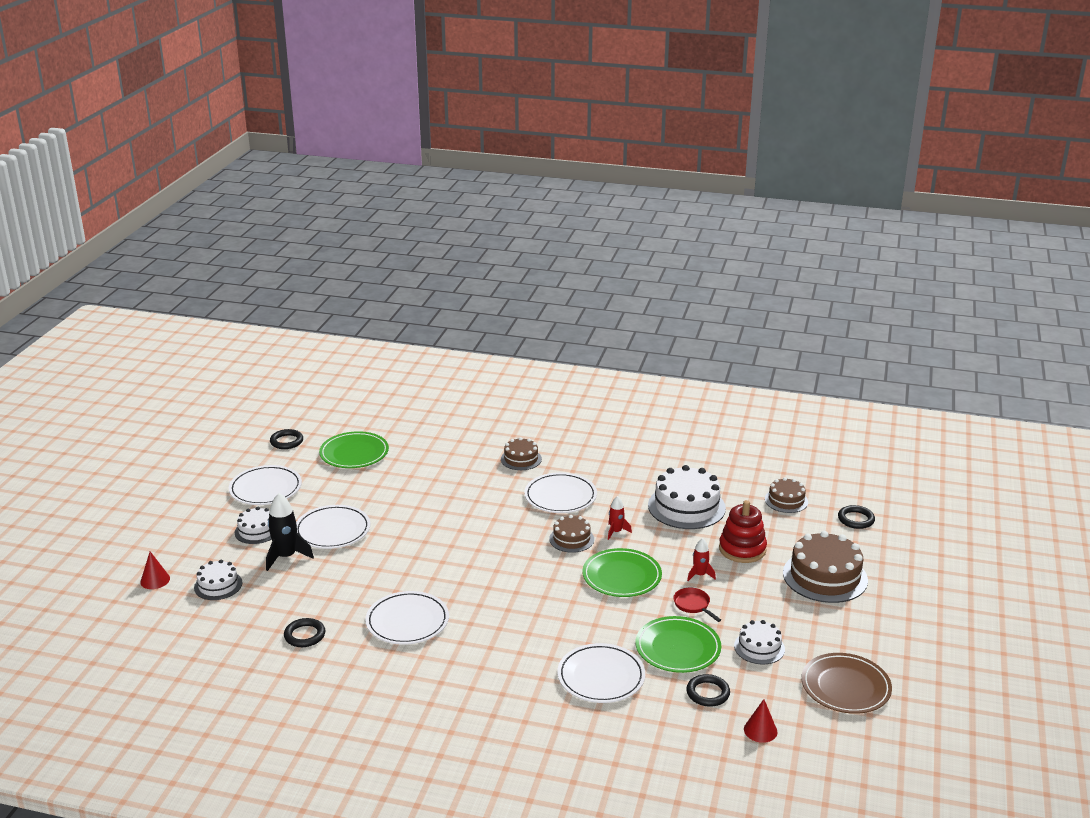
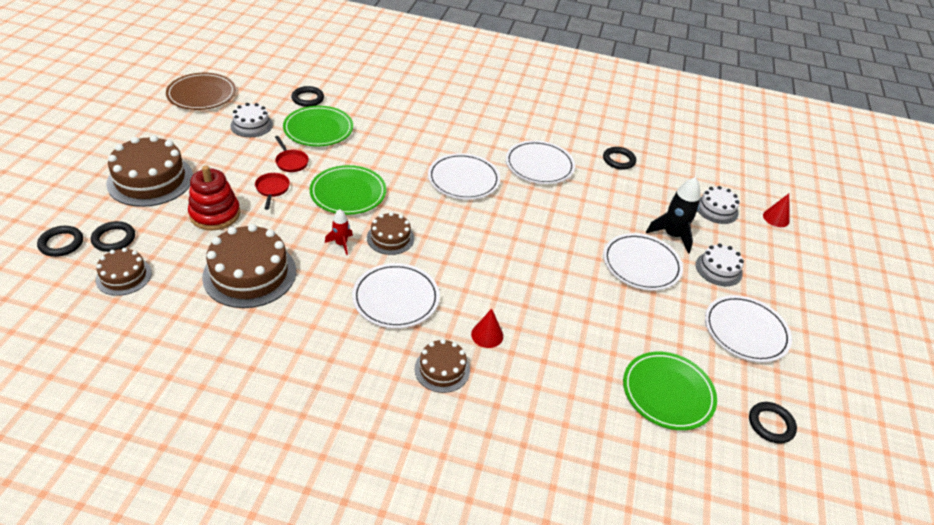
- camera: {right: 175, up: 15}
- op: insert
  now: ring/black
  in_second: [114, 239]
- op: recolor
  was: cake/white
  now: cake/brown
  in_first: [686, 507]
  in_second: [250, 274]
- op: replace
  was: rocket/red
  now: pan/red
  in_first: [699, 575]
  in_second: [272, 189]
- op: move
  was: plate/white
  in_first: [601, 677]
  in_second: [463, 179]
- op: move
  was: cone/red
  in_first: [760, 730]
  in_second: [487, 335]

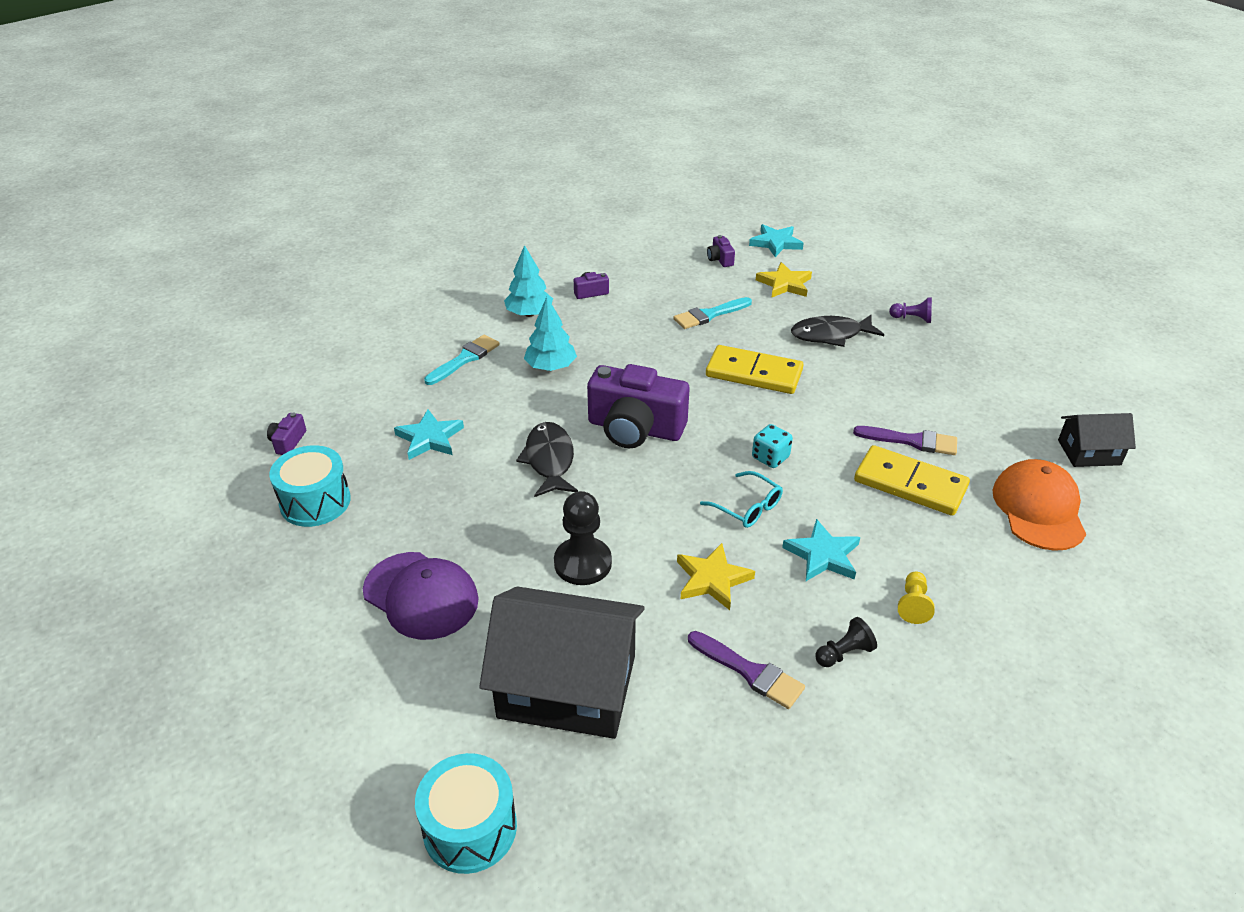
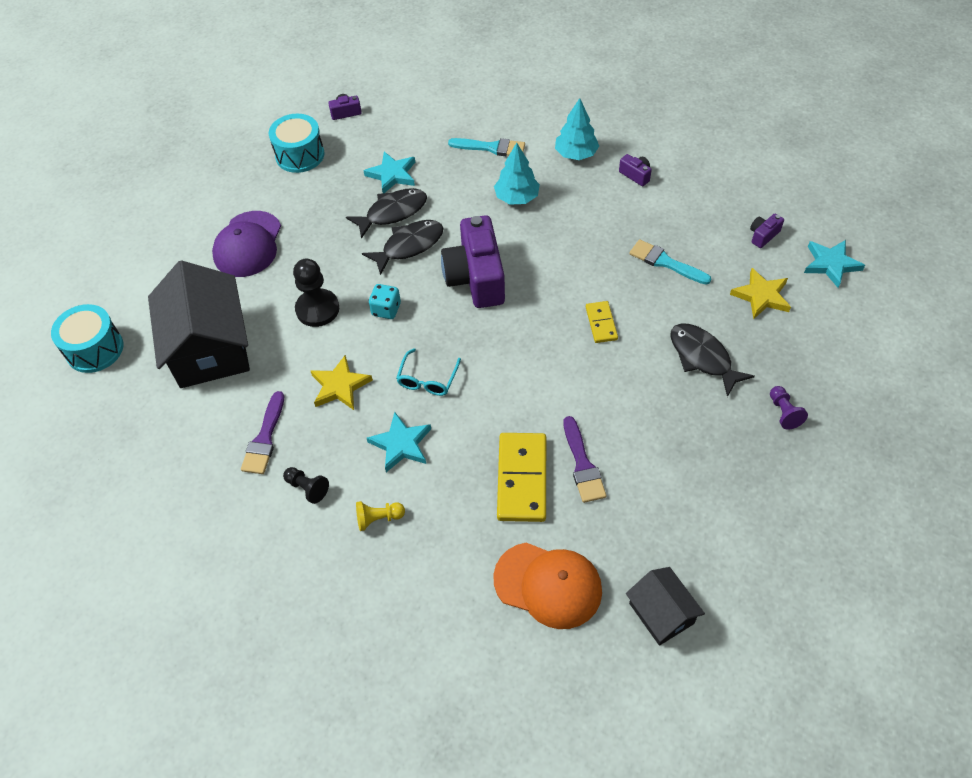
- camera: {right: 65, up: 15}
- op: insert
  now: fish/black
  in_second: [393, 212]
- op: move
  was: dice/turquoise
  in_first: [770, 458]
  in_second: [386, 310]
- op: rotate
  was: cap/orange
  in_first: [1038, 509]
  in_second: [548, 585]
  clockwise: 45
- op: resize
  was: domino/yellow
  in_first: [754, 373]
  in_second: [601, 323]
  ratio: 0.55

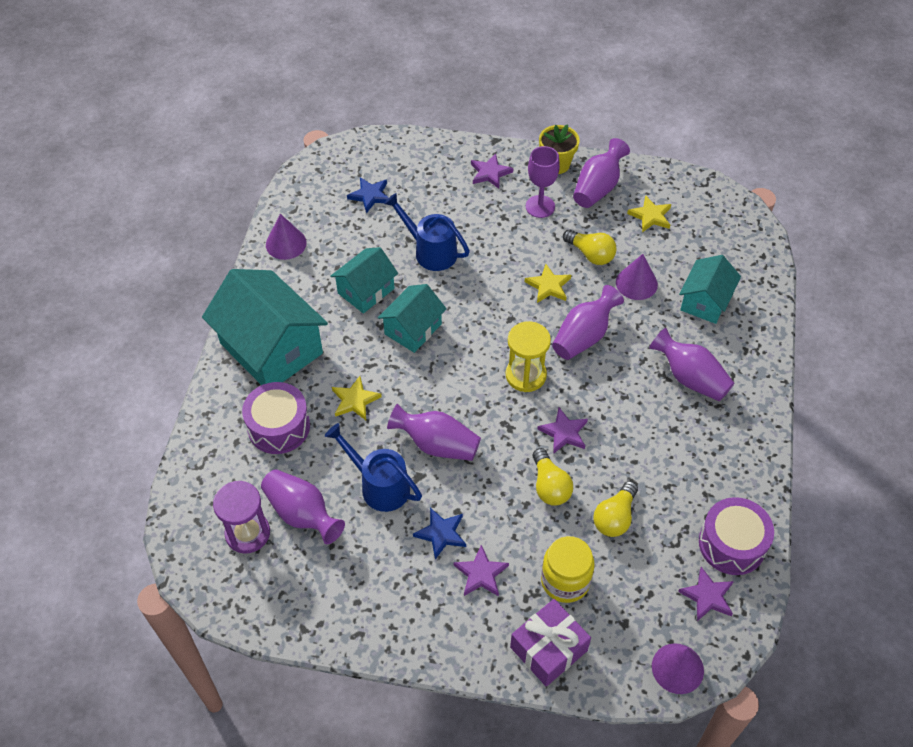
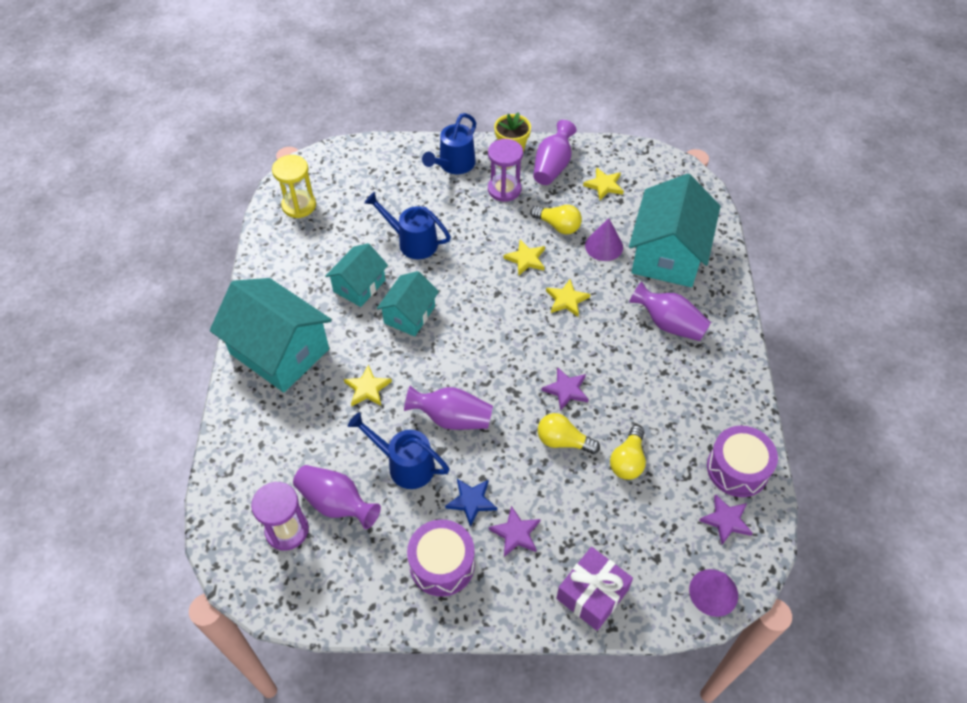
- camera: {right: -10, up: 0}
- op: move
  was: hourglass/yellow
  in_first: [525, 375]
  in_second: [299, 205]
- op: move
  was: drum/purple
  in_first: [278, 427]
  in_second: [442, 564]
- op: replace
  was: star/purple
  now: watering can/blue
  in_first: [490, 173]
  in_second: [453, 165]
- op: replace
  was: goblet/purple
  now: hourglass/purple
  in_first: [540, 206]
  in_second: [504, 189]
- op: rotate
  was: light bulb/yellow
  in_first: [549, 486]
  in_second: [563, 441]
  clockwise: 135
- op: replace
  was: vase/purple
  now: star/yellow
  in_first: [584, 336]
  in_second: [566, 300]
- op: resize
  was: house/turquoise
  in_first: [705, 301]
  in_second: [667, 254]
  ratio: 1.77
- op: delete
  was: cone/purple
  in_first: [286, 243]
- op: delete
  was: star/blue
  in_first: [370, 196]
- op: delete
  was: jar/yellow
  in_first: [565, 581]

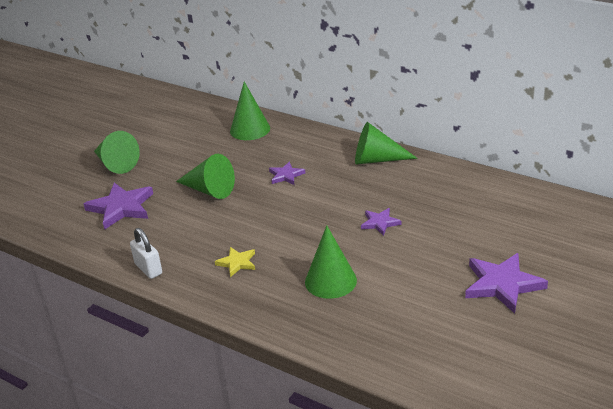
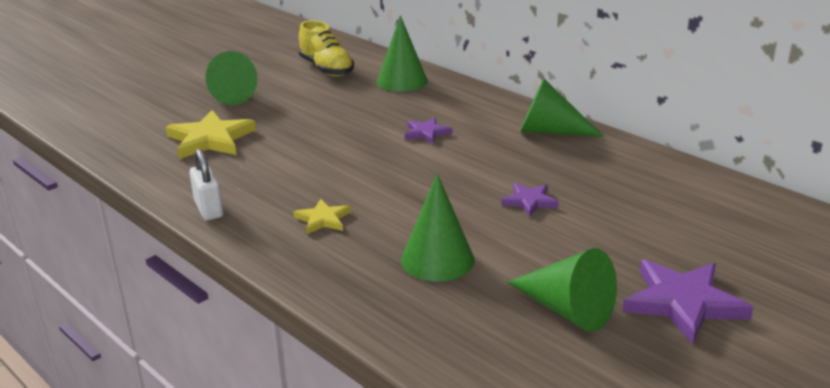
- camera: {right: 10, up: -5}
- op: recolor
  was: star/purple
  now: star/yellow
  in_first: [121, 208]
  in_second: [210, 139]
- op: insert
  now: shoe/yellow
  in_second: [326, 69]
- op: move
  was: cone/green
  in_first: [209, 190]
  in_second: [567, 309]

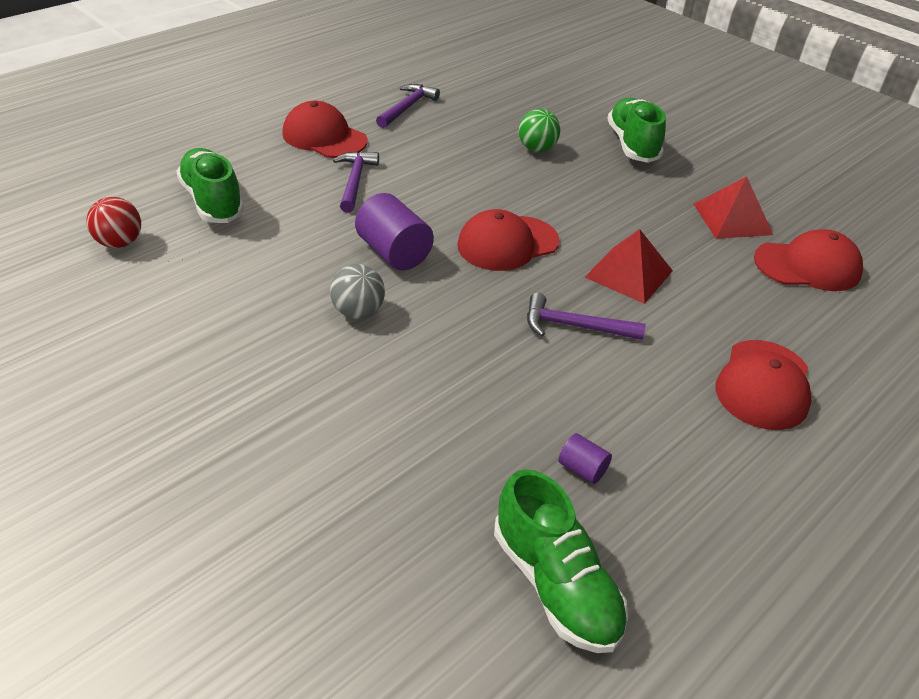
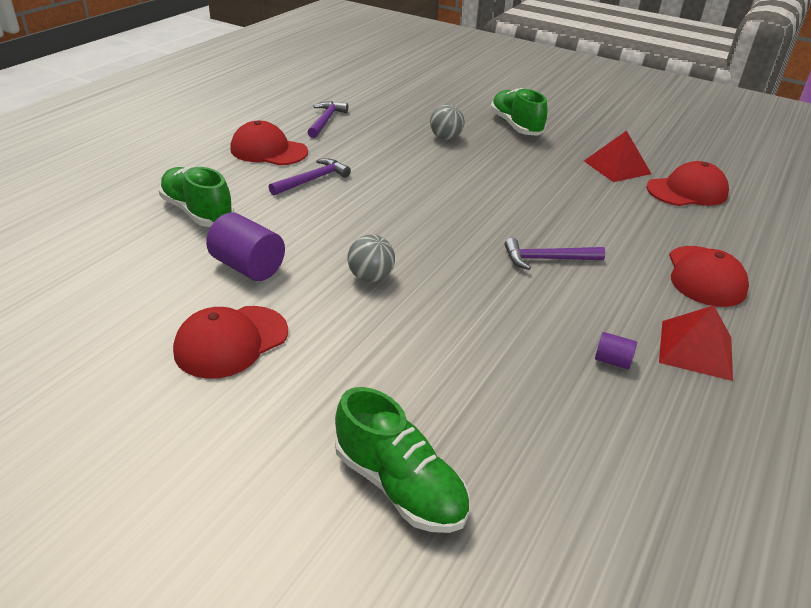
- camera: {right: -15, up: -5}
- op: move
  was: cap/red
  in_first: [507, 243]
  in_second: [231, 342]
- op: move
  was: cylinder/purple
  in_first: [394, 253]
  in_second: [248, 267]
- op: rotate
  was: hammer/purple
  in_first: [355, 181]
  in_second: [313, 180]
  clockwise: 60
- op: move
  was: shoe/green
  in_first: [555, 584]
  in_second: [399, 485]
- op: recolor
  was: ball/green
  now: ball/grey
  in_first: [537, 149]
  in_second: [445, 138]
- op: move
  was: pyramid/red
  in_first: [629, 274]
  in_second: [696, 349]
- op: delete
  was: ball/red
  in_first: [119, 243]

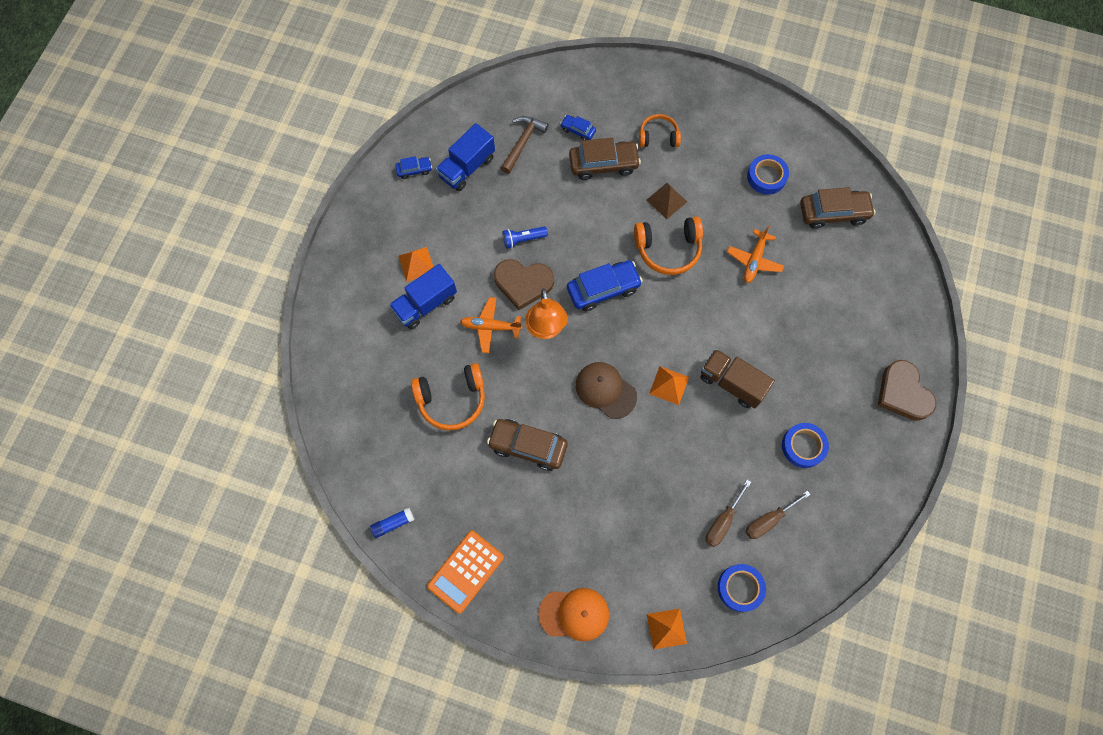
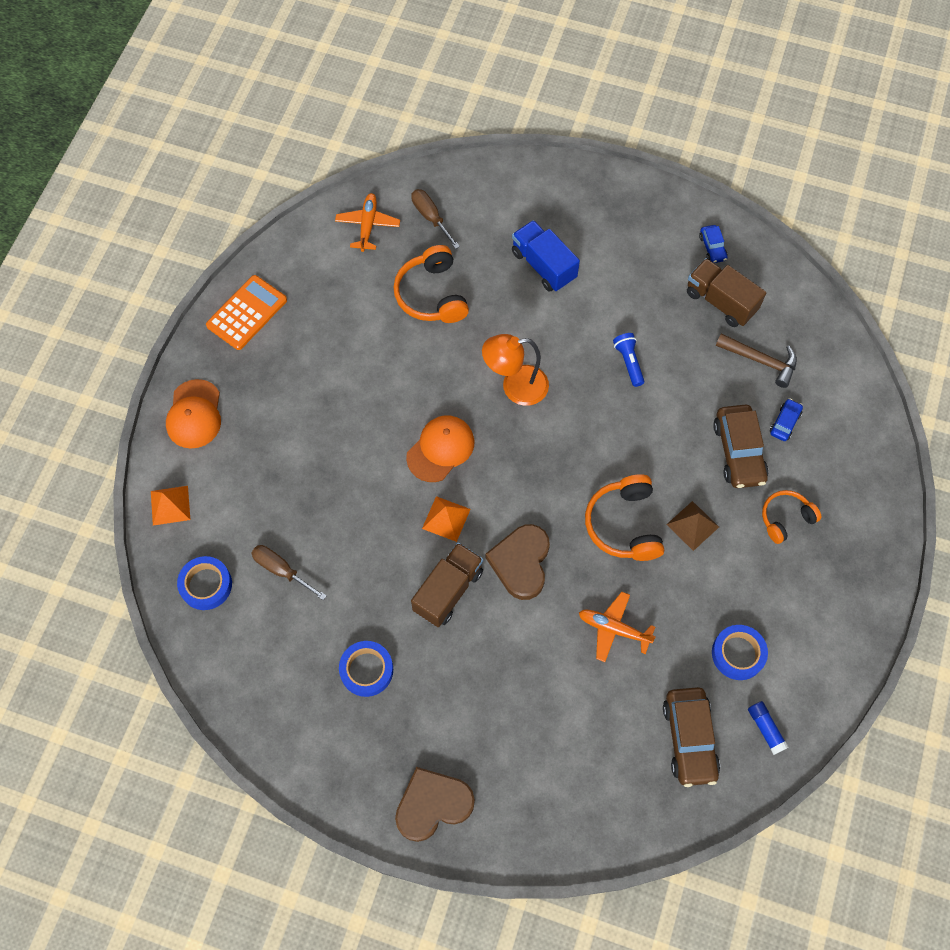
- camera: {right: 90, up: -5}
- op: rotate
  was: calculator/orange
  in_first: [466, 571]
  in_second: [247, 313]
  clockwise: 90
- op: move
  was: plane/orange
  in_first: [490, 327]
  in_second: [368, 225]
- op: recolor
  was: cap/brown
  now: cap/orange
  in_first: [605, 390]
  in_second: [440, 449]
- op: move
  was: screwdriver/brown
  in_first: [768, 520]
  in_second: [431, 217]
- op: move
  was: heart/brown
  in_first: [523, 283]
  in_second: [521, 562]
- op: recolor
  was: truck/blue
  now: truck/brown
  in_first: [467, 167]
  in_second: [720, 301]
- op: move
  was: glue stick/blue
  in_first: [393, 523]
  in_second: [765, 729]
- op: rotate
  was: headphones/orange
  in_first: [658, 137]
  in_second: [786, 519]
  clockwise: -120
- op: delete
  was: pyramid/orange
  in_first: [416, 264]
- op: delete
  was: car/brown
  in_first: [528, 446]
- op: delete
  was: car/blue
  in_first: [603, 289]

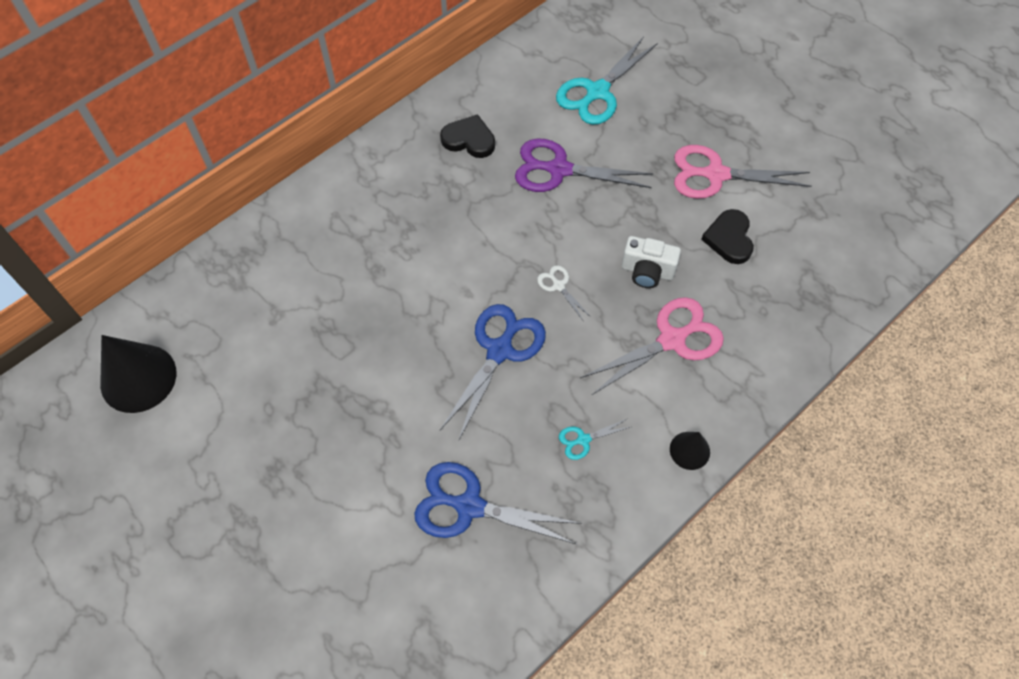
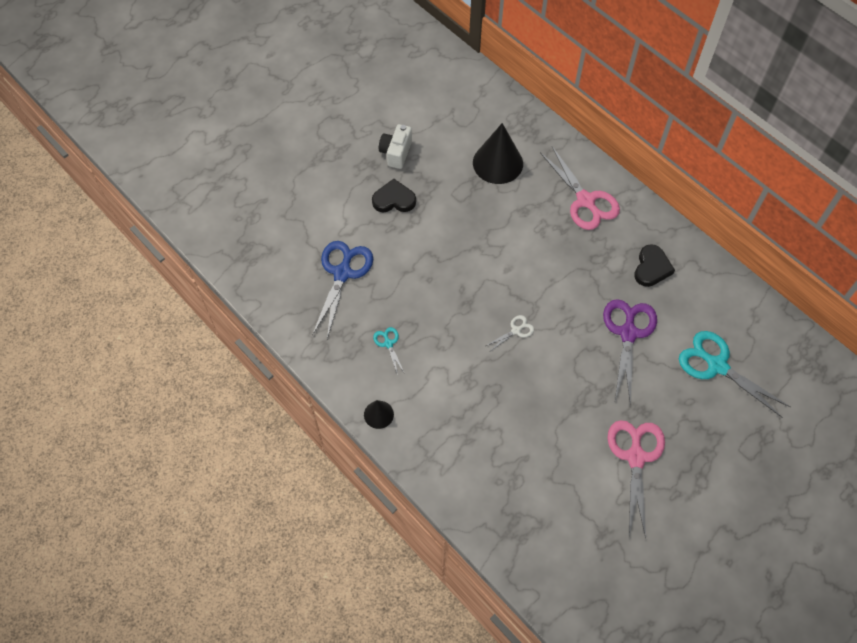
- camera: {right: 90, up: 0}
- op: move
  was: heart/black
  in_first: [729, 239]
  in_second: [394, 199]
- op: move
  was: camera/white
  in_first: [647, 271]
  in_second: [396, 153]
- op: move
  was: cone/black
  in_first: [138, 378]
  in_second: [497, 163]
- op: move
  was: scissors/pink
  in_first: [671, 340]
  in_second: [585, 200]
- op: delete
  was: scissors/blue
  in_first: [499, 351]

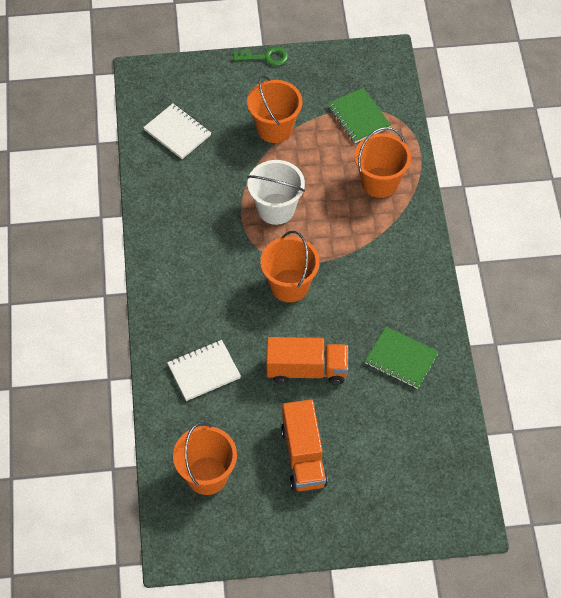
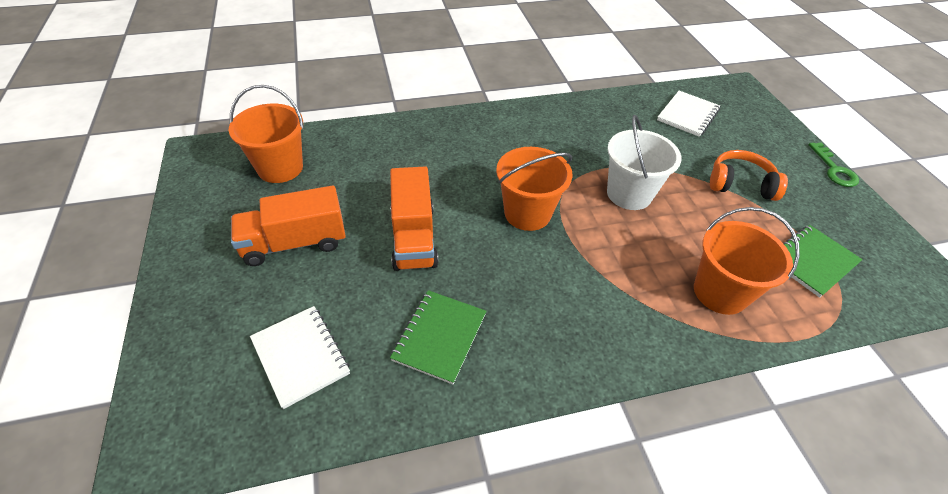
- camera: {right: 80, up: -10}
- op: move
  was: notebook/white
  in_first: [204, 371]
  in_second: [300, 356]
- op: replace
  was: bucket/orange
  now: headphones/orange
  in_first: [274, 128]
  in_second: [740, 184]

